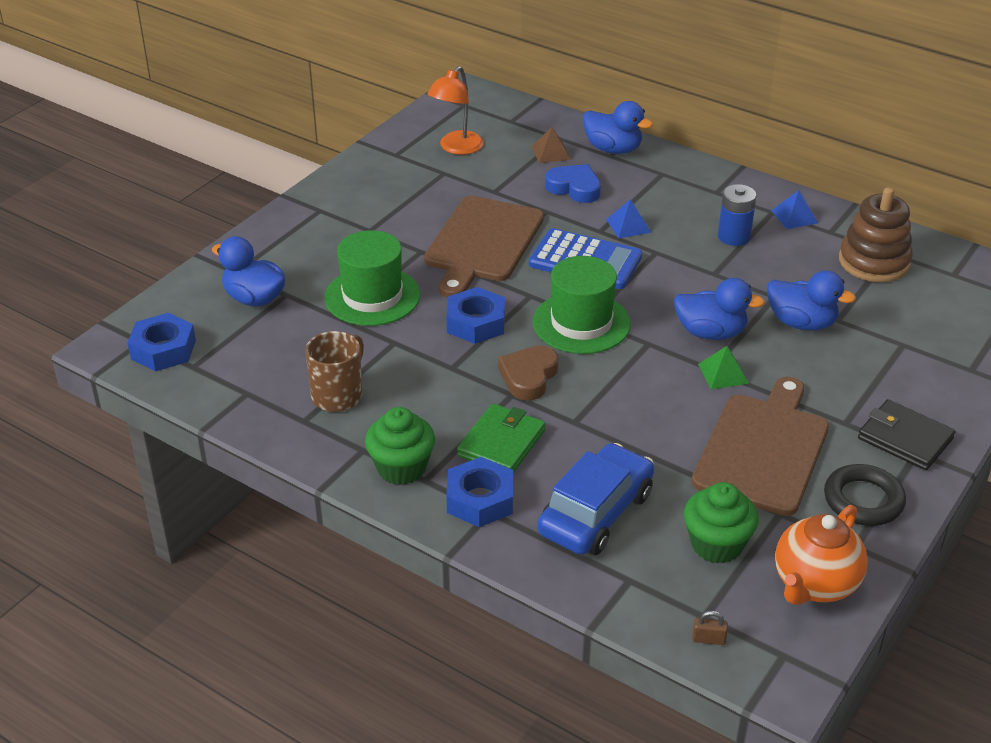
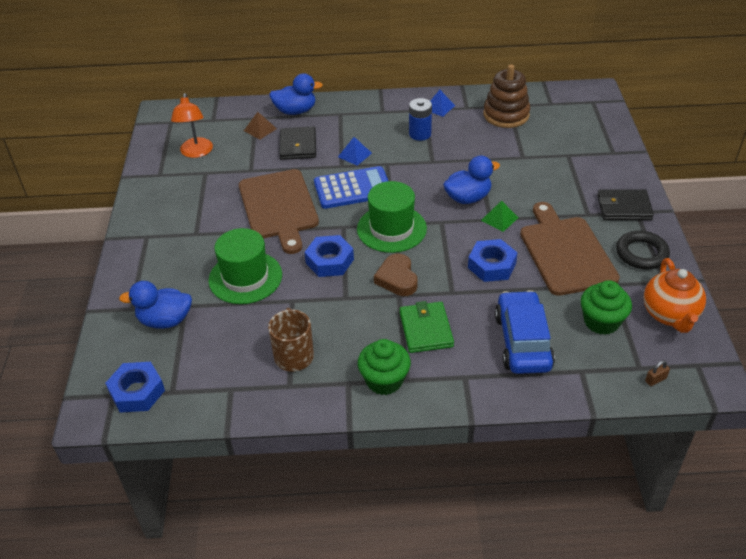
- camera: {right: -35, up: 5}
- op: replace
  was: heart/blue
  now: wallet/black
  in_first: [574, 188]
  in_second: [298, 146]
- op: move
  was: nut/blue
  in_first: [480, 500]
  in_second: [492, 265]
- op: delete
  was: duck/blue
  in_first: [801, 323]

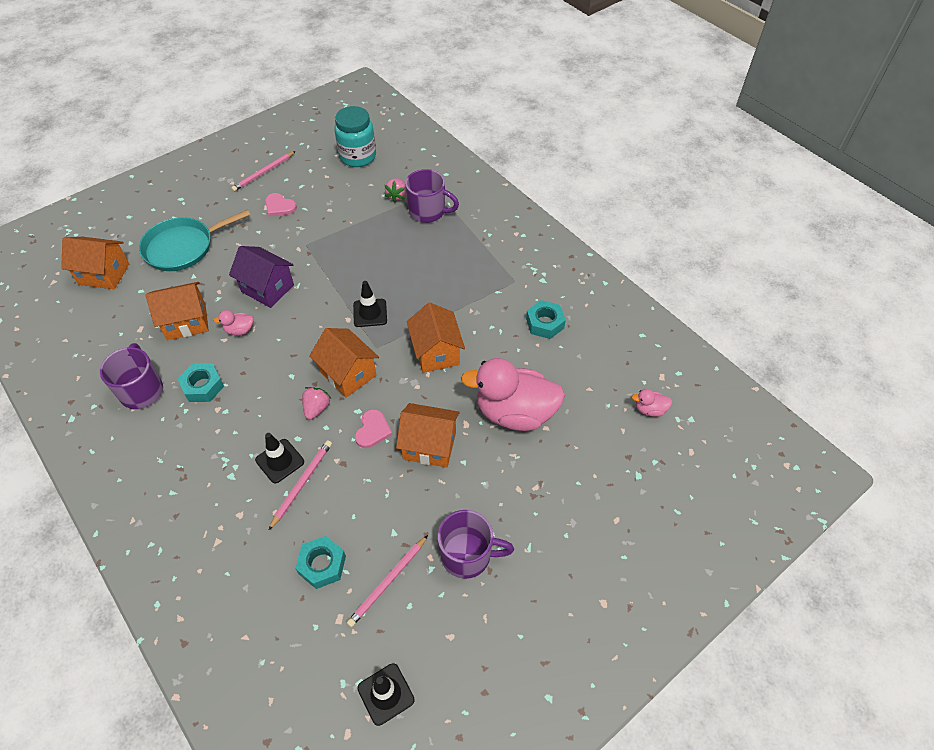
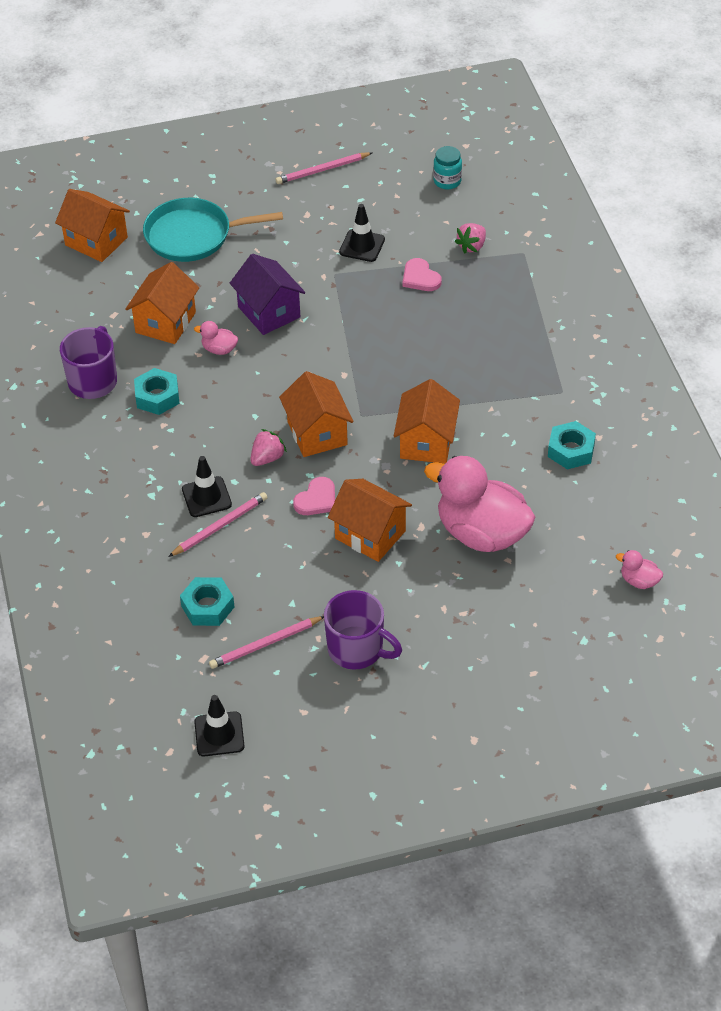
- camera: {right: 25, up: -5}
- op: rotate
  was: house/orange
  in_first: [186, 322]
  in_second: [165, 322]
  clockwise: -75
- op: move
  was: traffic cone/black
  in_first: [370, 313]
  in_second: [362, 246]
- op: move
  was: heart/pink
  in_first: [279, 206]
  in_second: [420, 277]
- op: resize
  was: jar/turquoise
  in_first: [358, 157]
  in_second: [447, 181]
  ratio: 0.56
- op: delete
  was: mug/purple
  in_first: [428, 212]

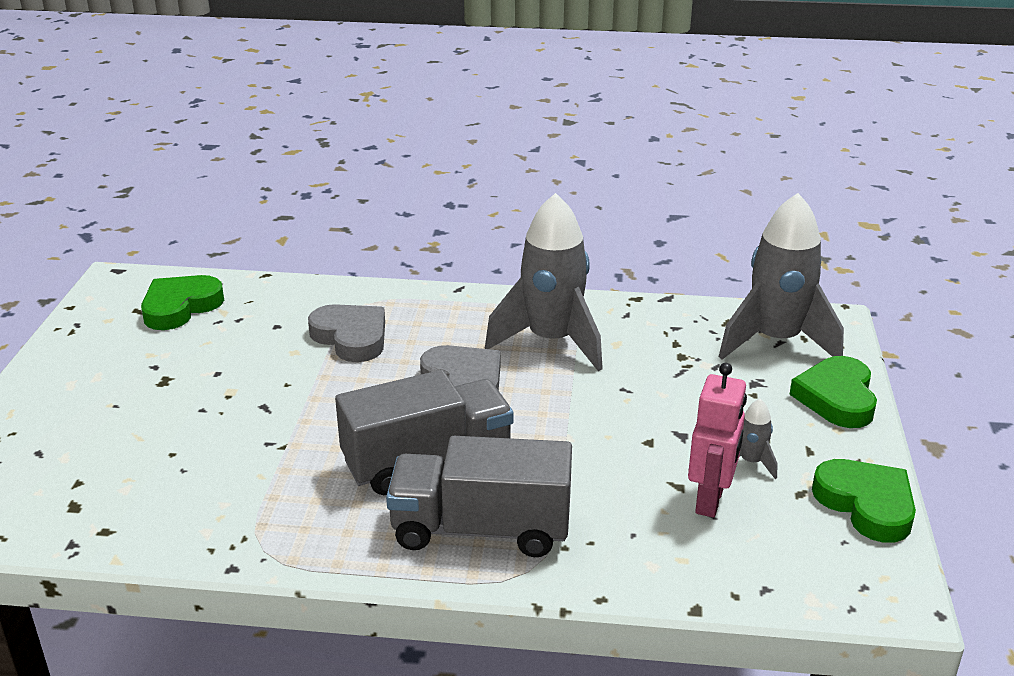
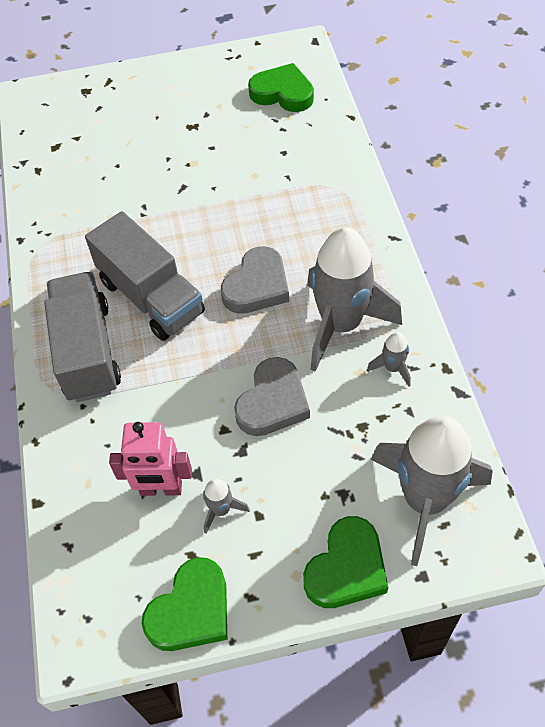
- camera: {right: 75, up: 25}
- op: move
  was: heart/grey
  in_first: [351, 337]
  in_second: [273, 402]
- op: rotate
  was: heart/green
  in_first: [836, 398]
  in_second: [346, 568]
  clockwise: 135
- op: insert
  now: rocket/grey
  in_second: [392, 368]

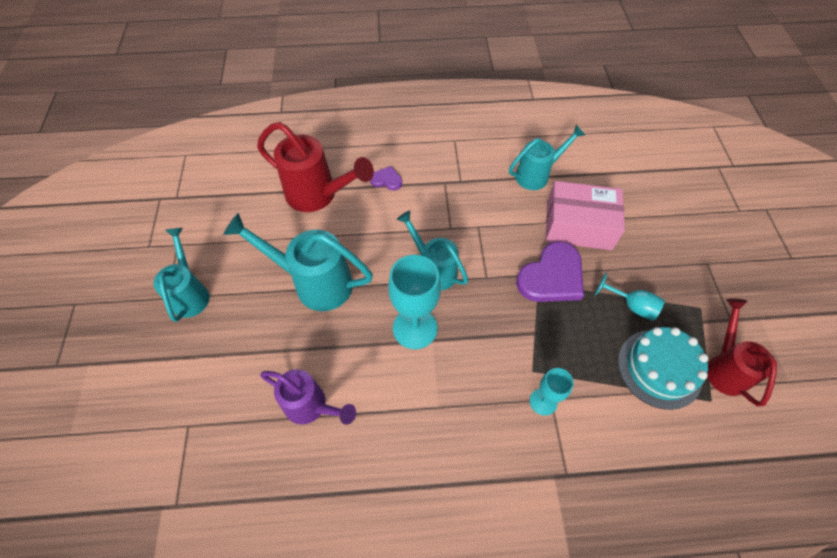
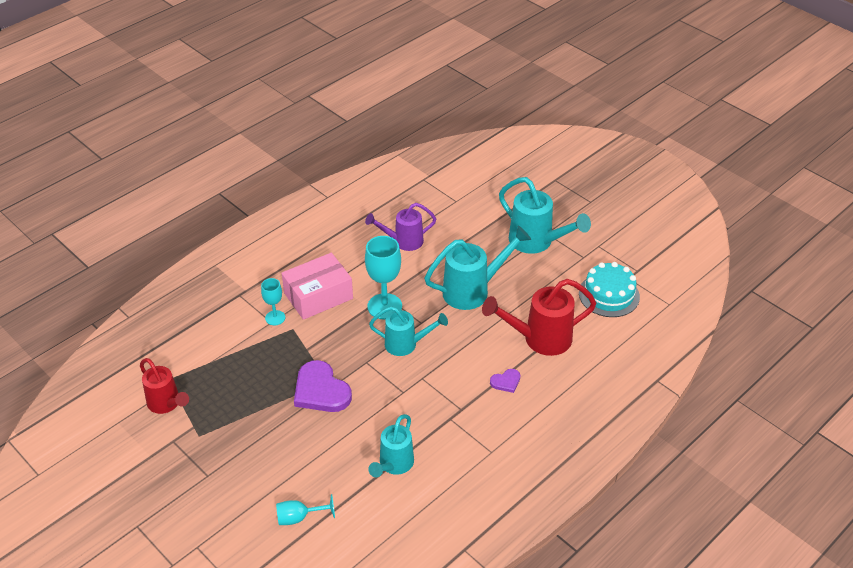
- camera: {right: 140, up: -15}
- op: move
  was: goblet/turquoise
  in_first: [631, 305]
  in_second: [299, 517]
- op: move
  was: box/pink
  in_first: [578, 226]
  in_second: [318, 296]
- op: rotate
  was: heart/purple
  in_first: [552, 276]
  in_second: [321, 390]
  clockwise: -45
- op: resize
  was: watering can/turquoise
  in_first: [191, 293]
  in_second: [537, 242]
  ratio: 1.5
- op: move
  was: cake/turquoise
  in_first: [659, 368]
  in_second: [609, 295]

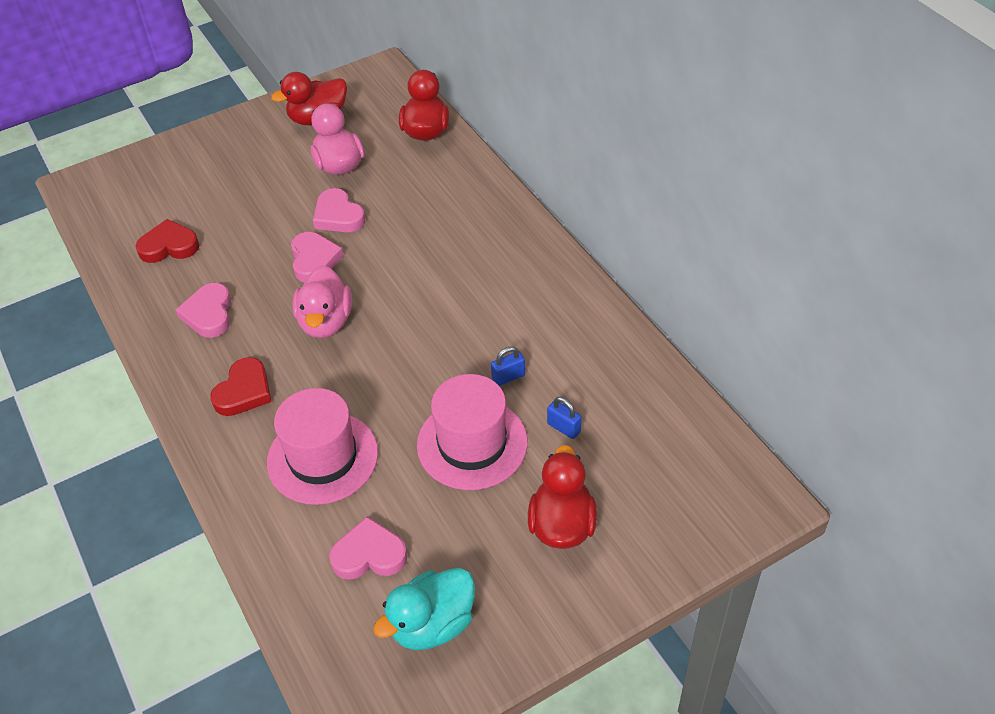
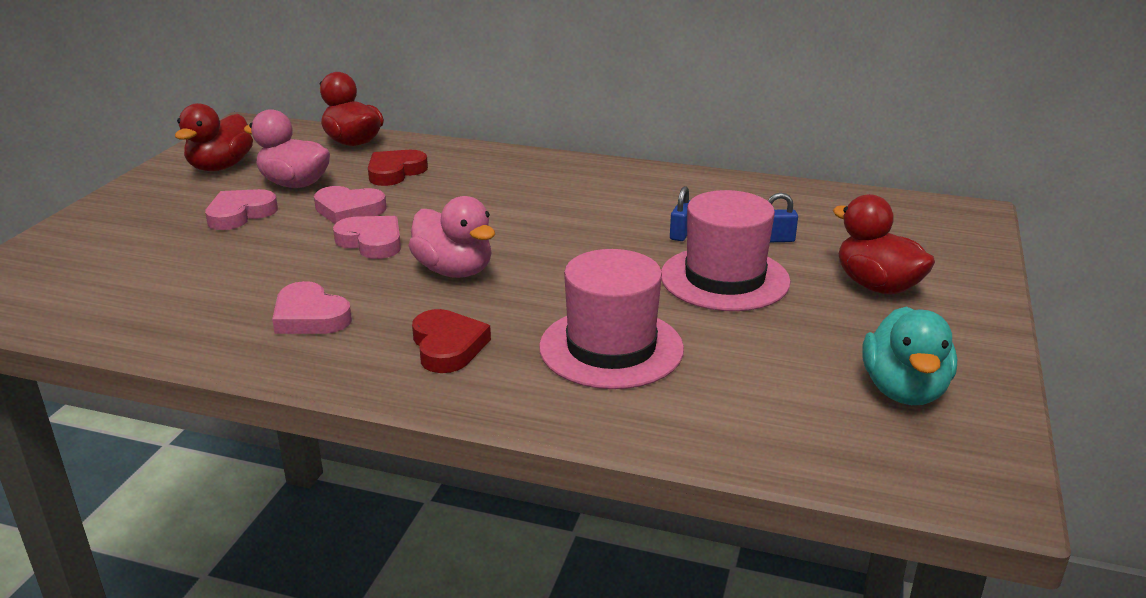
- camera: {right: -45, up: -20}
- op: move
  was: heart/pink
  in_first: [369, 554]
  in_second: [240, 214]
- op: move
  was: heart/red
  in_first: [169, 246]
  in_second: [395, 172]

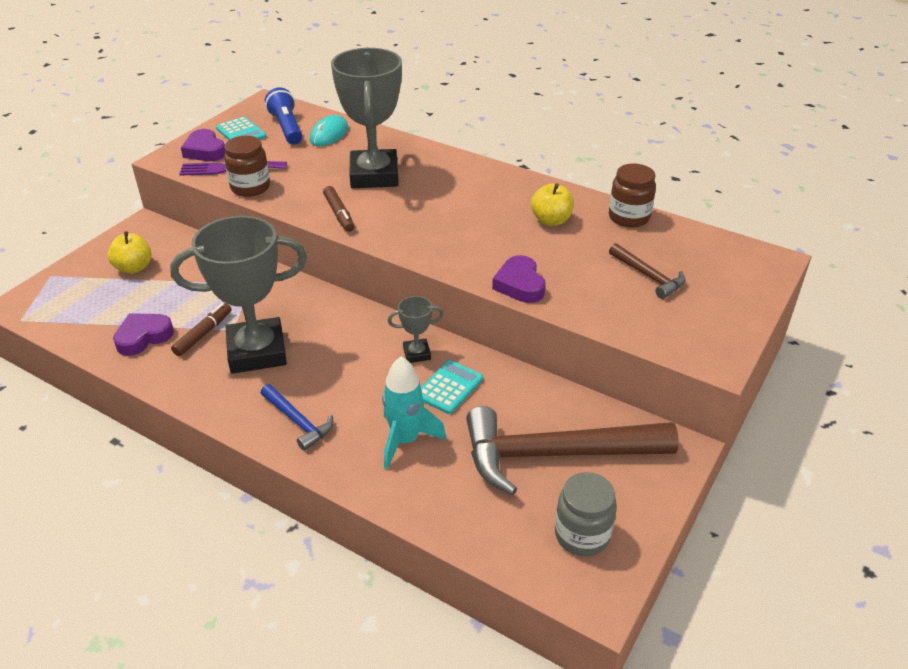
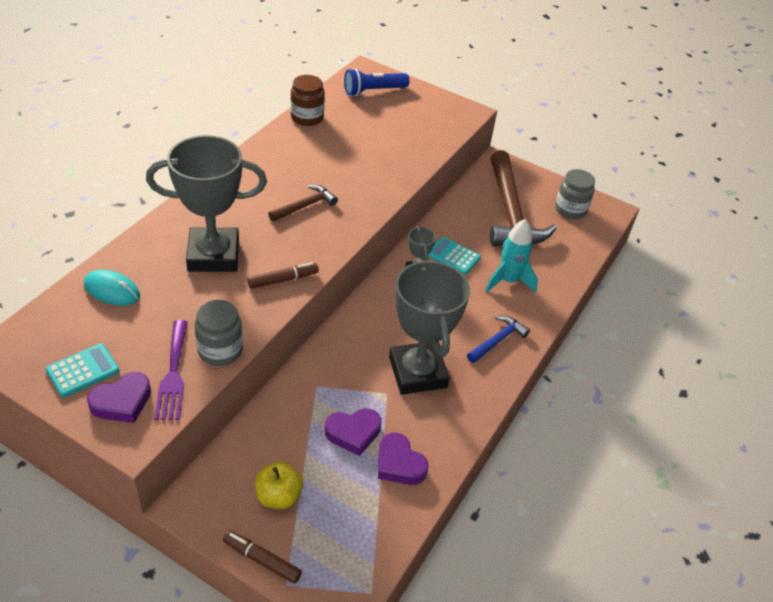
- camera: {right: -95, up: 5}
- op: recolor
  was: jar/brown
  now: jar/grey
  in_first: [250, 187]
  in_second: [220, 350]
- op: move
  was: marker/brown
  in_first: [203, 334]
  in_second: [262, 560]
- op: move
  was: hammer/brown
  in_first: [649, 276]
  in_second: [305, 206]
- op: move
  was: heart/purple
  in_first: [520, 284]
  in_second: [353, 433]
- op: move
  was: flashlight/blue
  in_first: [287, 128]
  in_second: [373, 91]
- op: delete
  was: apple/yellow
  in_first: [551, 220]

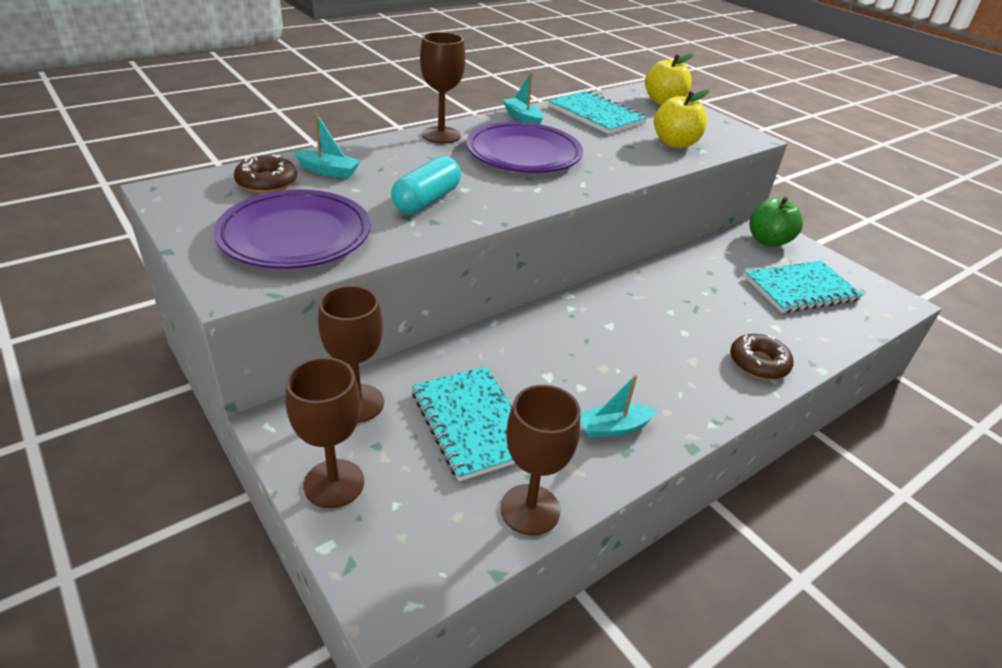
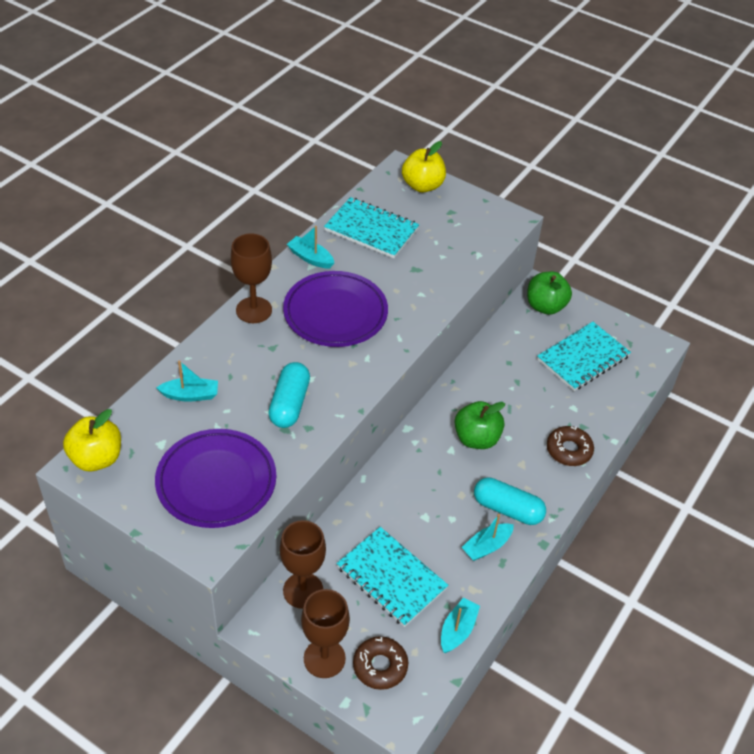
- camera: {right: -20, up: 10}
- op: move
  was: apple/yellow
  in_first: [675, 143]
  in_second: [96, 458]
- op: move
  was: donut/brown
  in_first: [267, 182]
  in_second: [380, 666]
- op: replace
  was: goblet/brown
  now: boat/turquoise
  in_first: [530, 509]
  in_second: [457, 630]
- op: insert
  now: apple/green
  in_second: [476, 439]
- op: insert
  now: capsule/turquoise
  in_second: [507, 509]

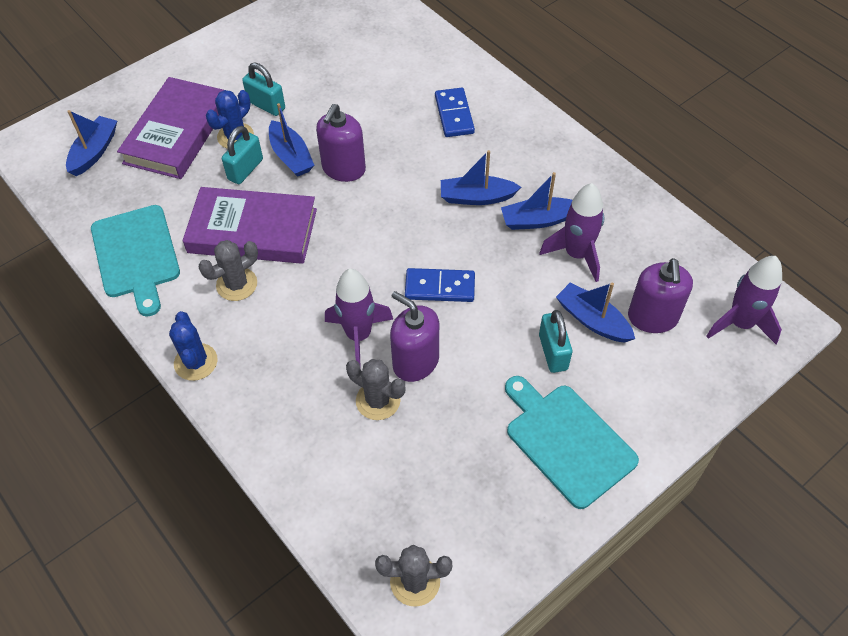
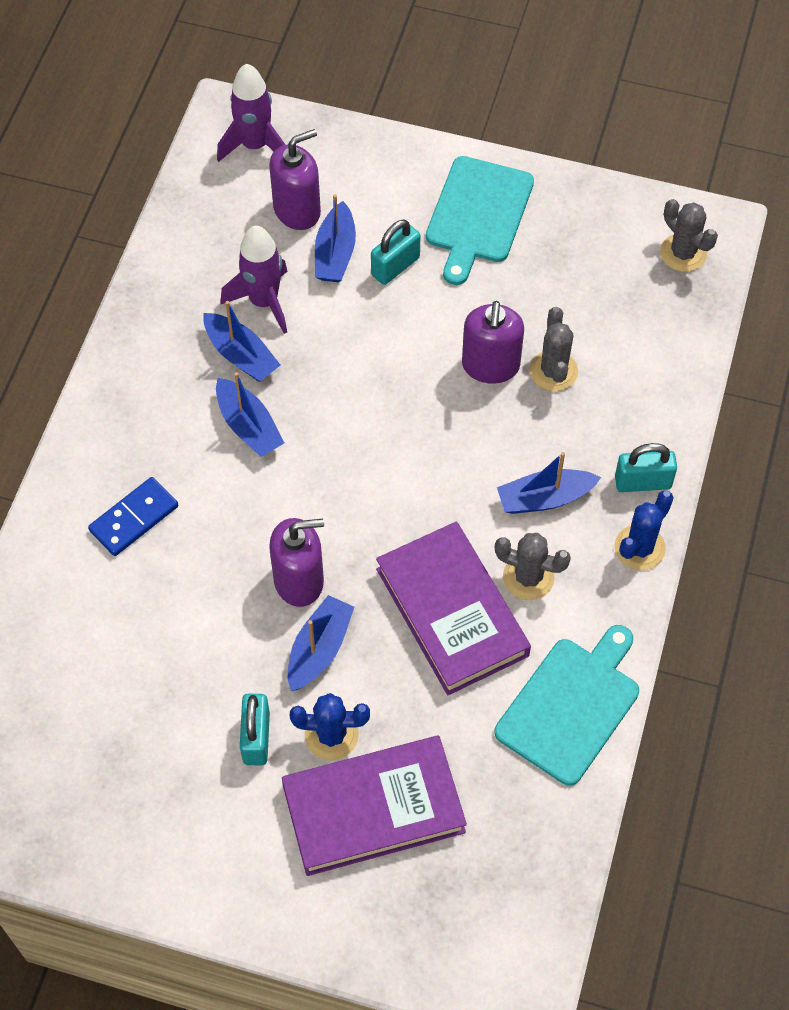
- camera: {right: -125, up: 5}
- op: move
  was: boat/blue
  in_first: [94, 152]
  in_second: [545, 498]
- op: move
  was: padlock/turquoise
  in_first: [245, 169]
  in_second: [643, 482]
- op: delete
  was: rocket/purple
  in_first: [358, 335]
- op: delete
  was: domino/blue
  in_first: [440, 287]

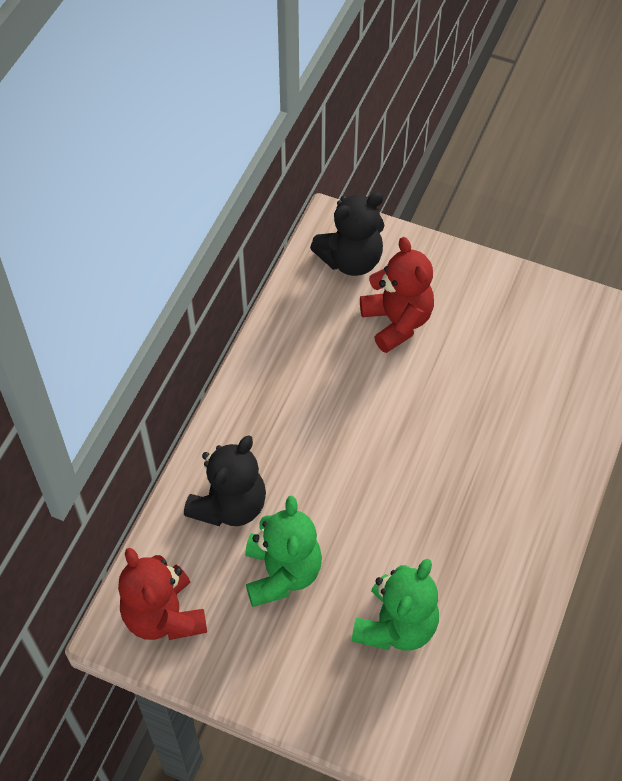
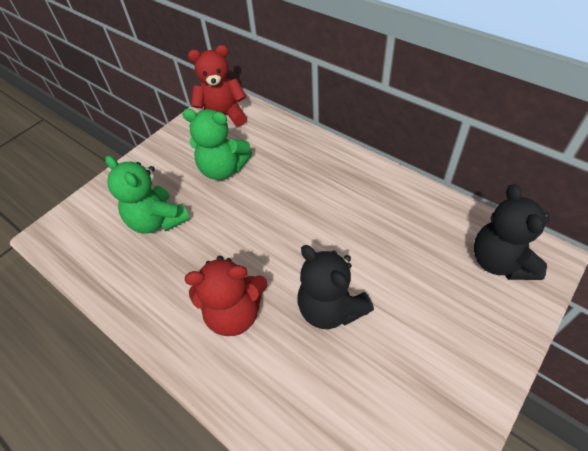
- camera: {right: 110, up: -5}
- op: move
  was: teddy bear/red
  in_first: [397, 322]
  in_second: [234, 313]
- op: move
  was: teddy bear/black
  in_first: [229, 505]
  in_second: [331, 308]

